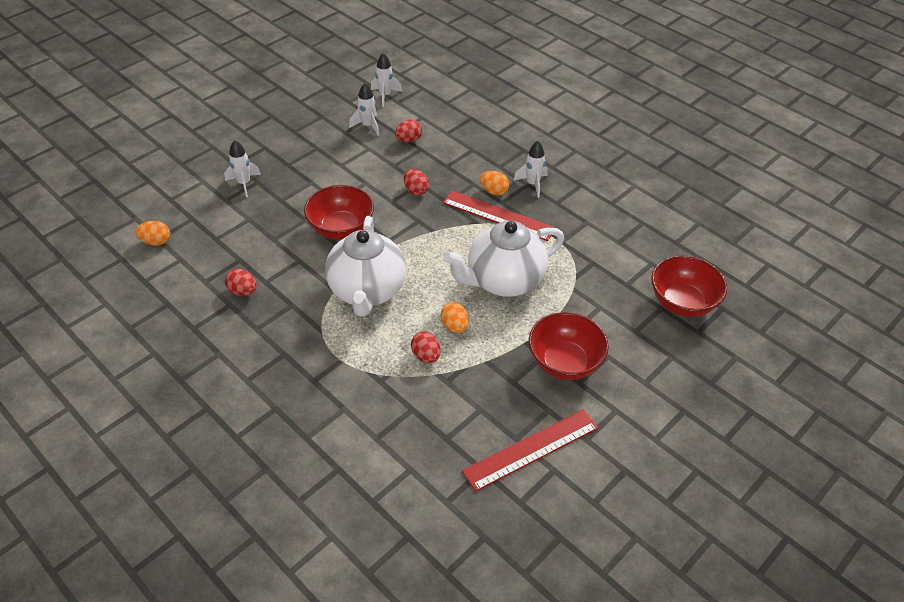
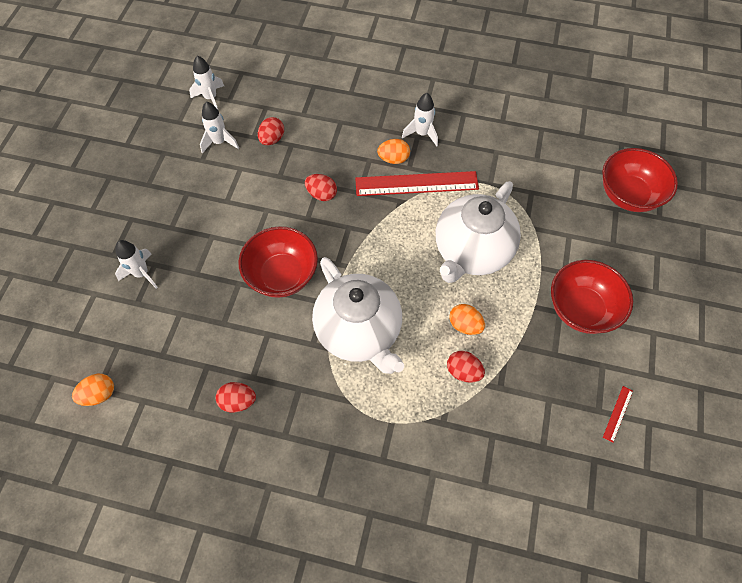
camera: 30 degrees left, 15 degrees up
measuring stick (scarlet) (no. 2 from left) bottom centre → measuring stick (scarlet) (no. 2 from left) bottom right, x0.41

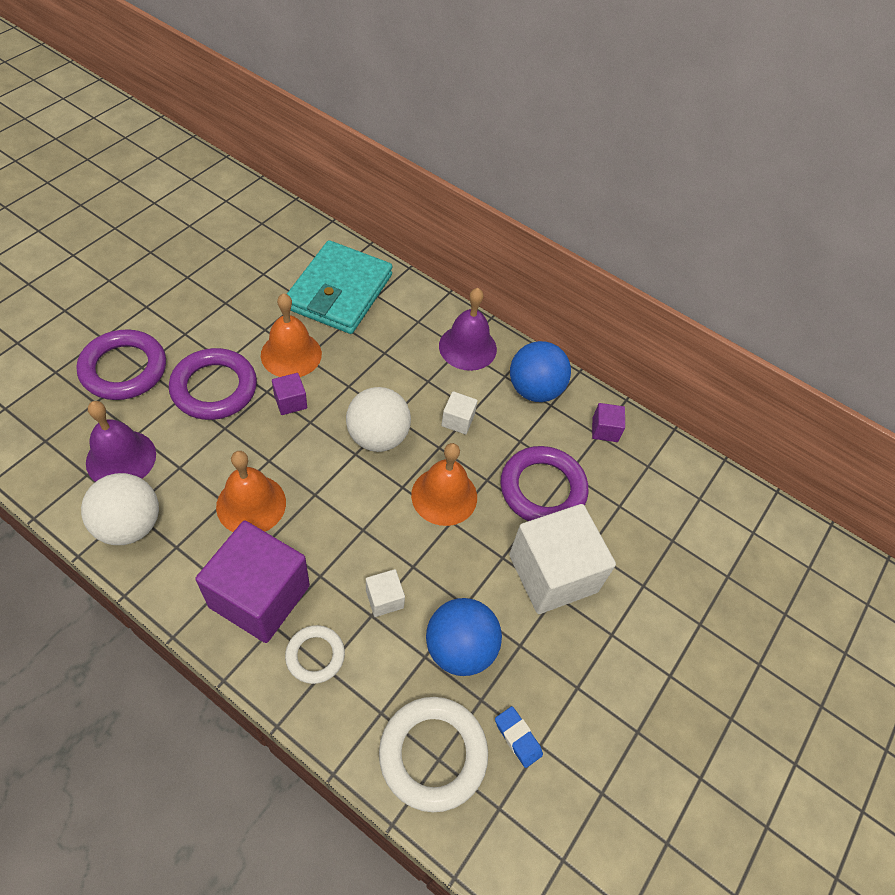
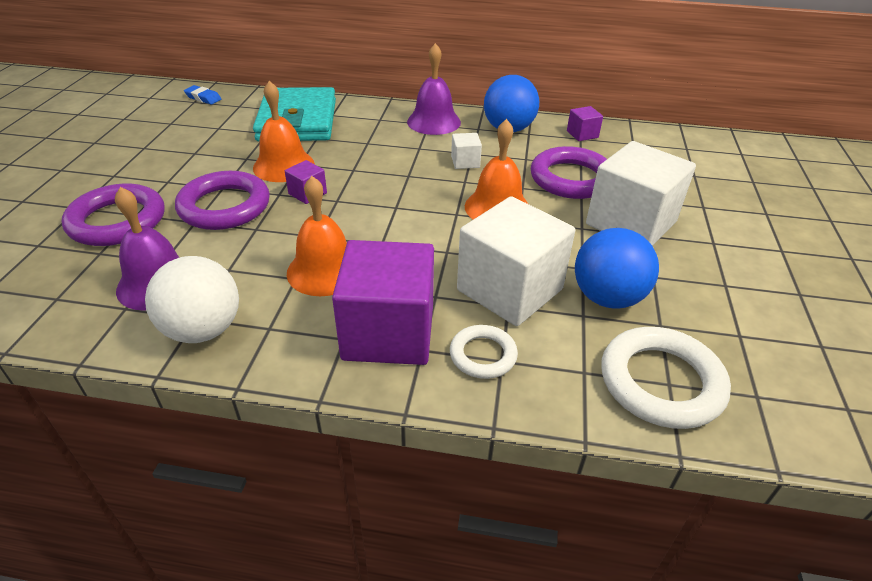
camera: 20 degrees left, 15 degrees down
ball (pure white) (no. 2 from left) centre → -
solid cube (pure white) (no. 1 from left in the first image) centre → solid cube (pure white) (no. 2 from left) centre, x2.32
pencil eraser (blue) bottom centre → pencil eraser (blue) top left, relocated

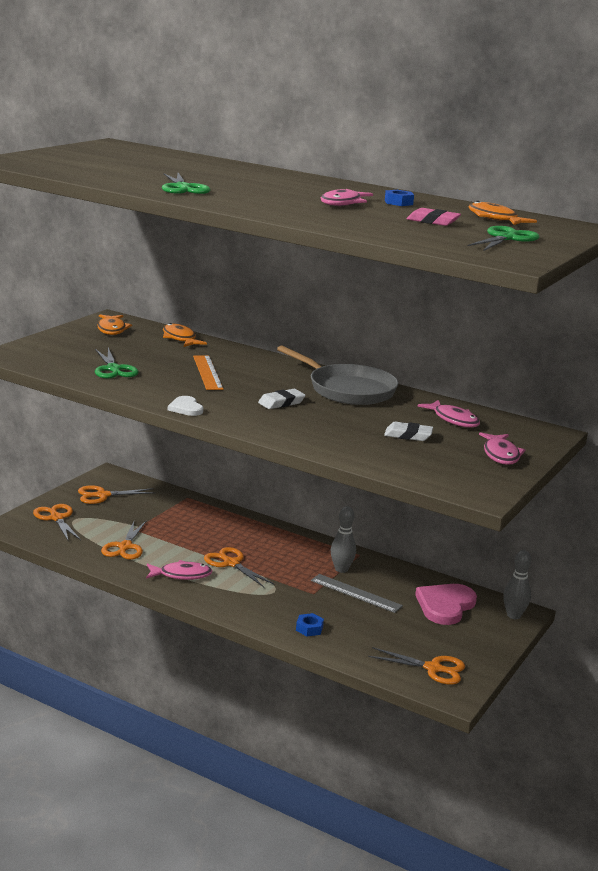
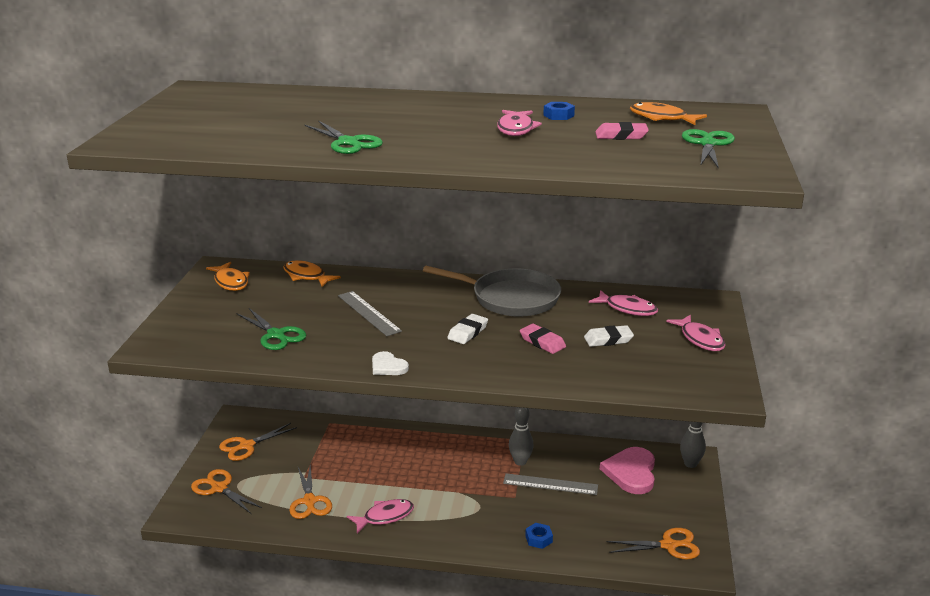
camera: 20 degrees left, 5 degrees up
measuring stick (bright orange) centre → measuring stick (ash-grey) (no. 1 from left) centre
shears (bright orange) (no. 4 from left) centre → -
- → pencil eraser (pink) (no. 1 from left) centre

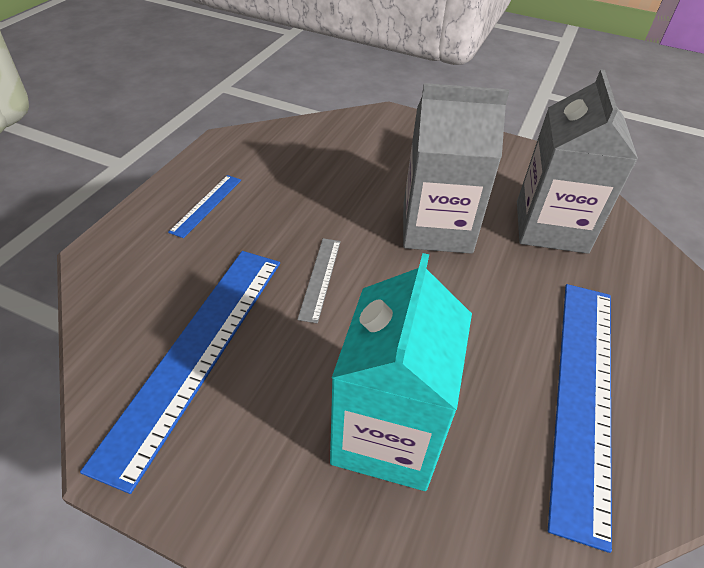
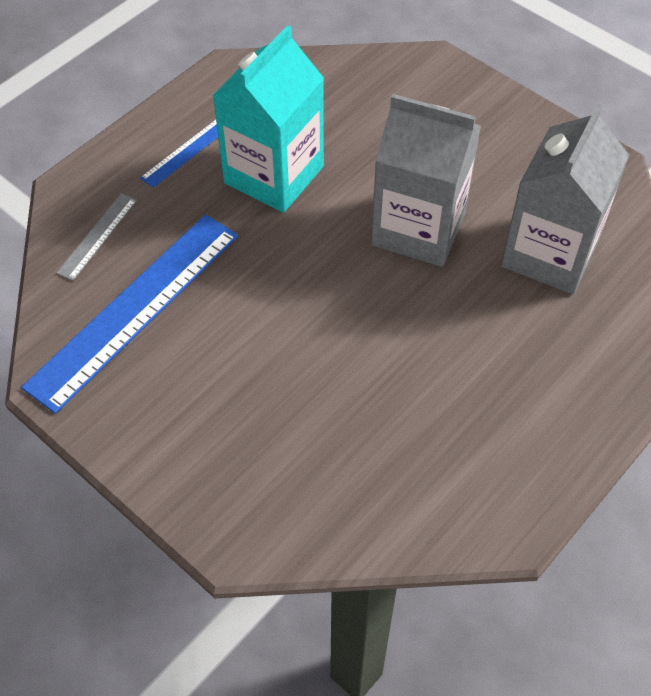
camera: 20 degrees right, 10 degrees up
measuring stick (ash-grey) centre → measuring stick (ash-grey) middle left, relocated
juice carton (aqua) centre → juice carton (aqua) top centre, relocated
measuring stick (blue) (no. 3 from left) bottom right → -

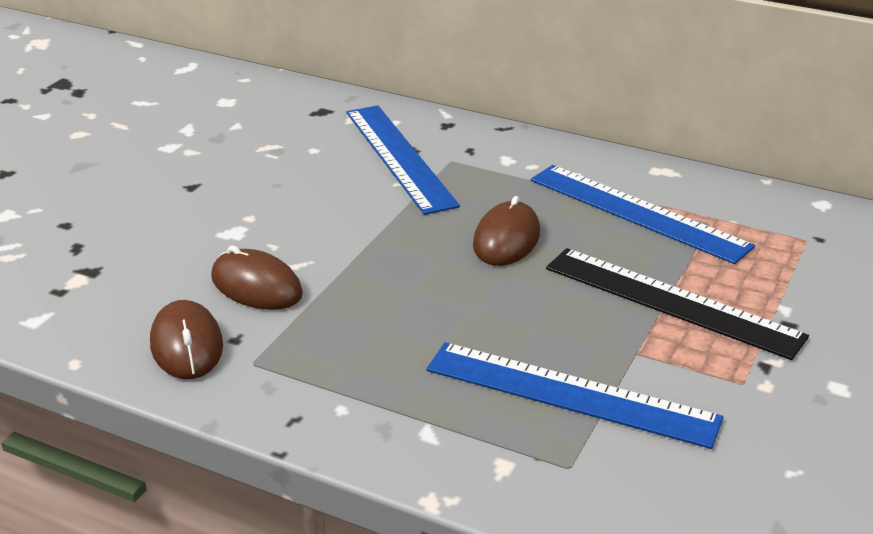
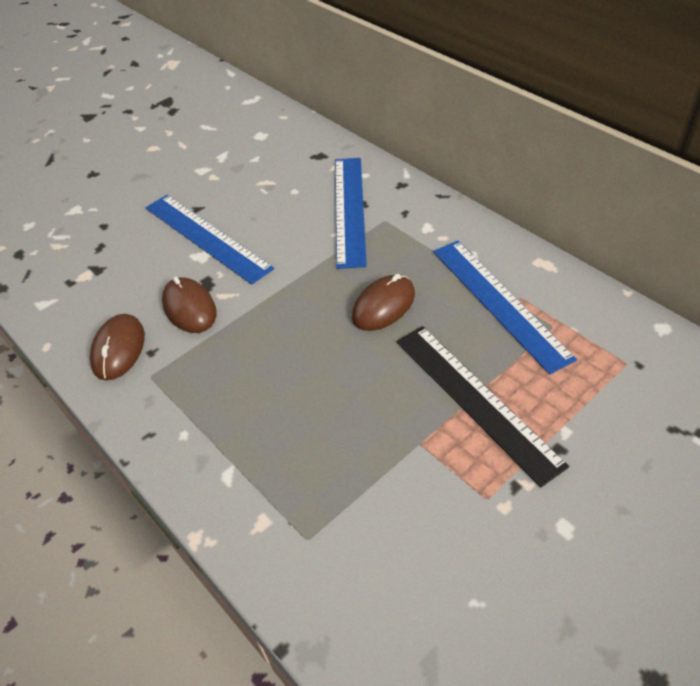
camera: 25 degrees right, 15 degrees up
measuring stick (blue) (no. 2 from left in the first image) bottom centre → measuring stick (blue) (no. 1 from left) middle left, relocated

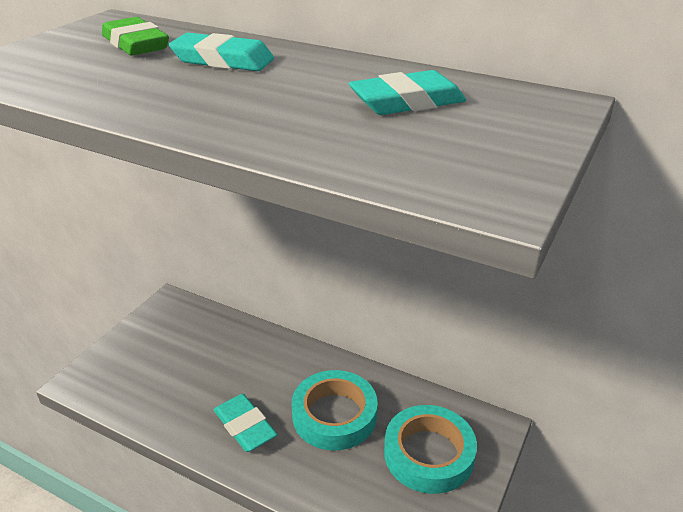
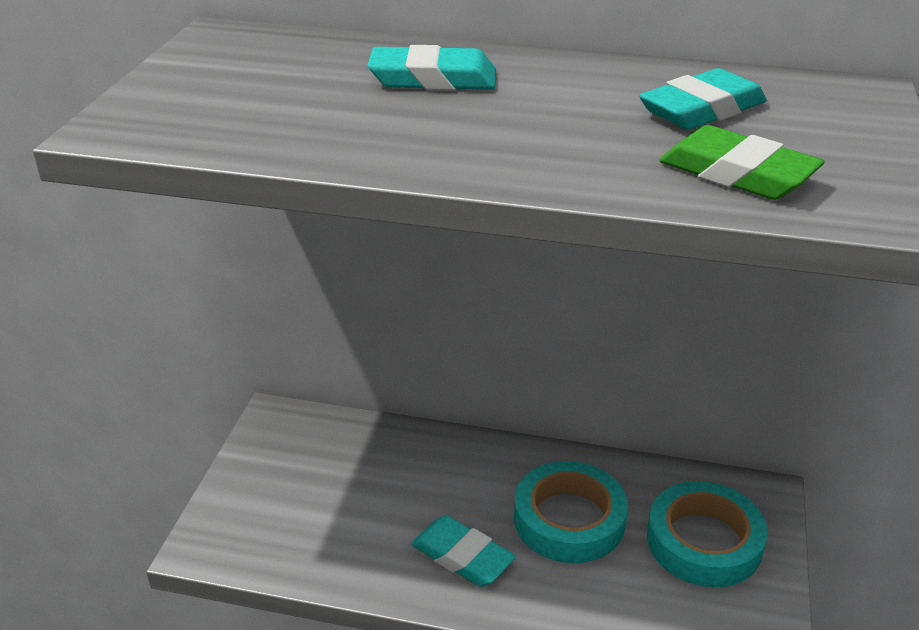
camera: 15 degrees left, 0 degrees up
pencil eraser (green) top left → pencil eraser (green) top right, relocated

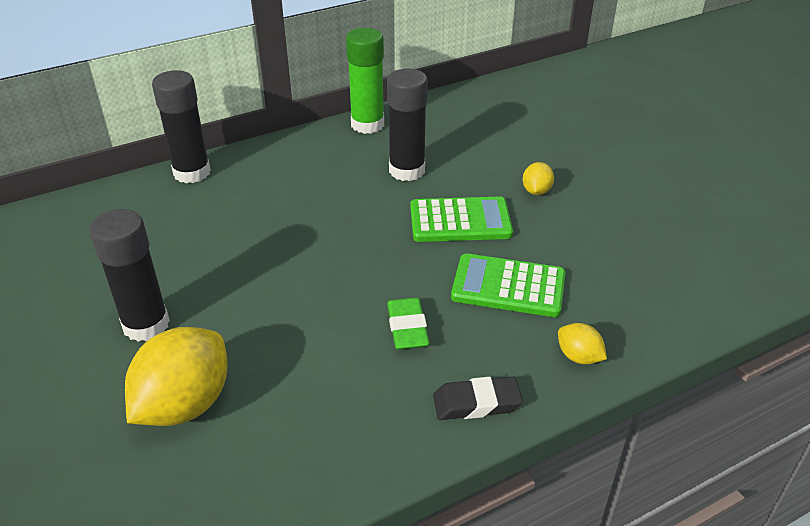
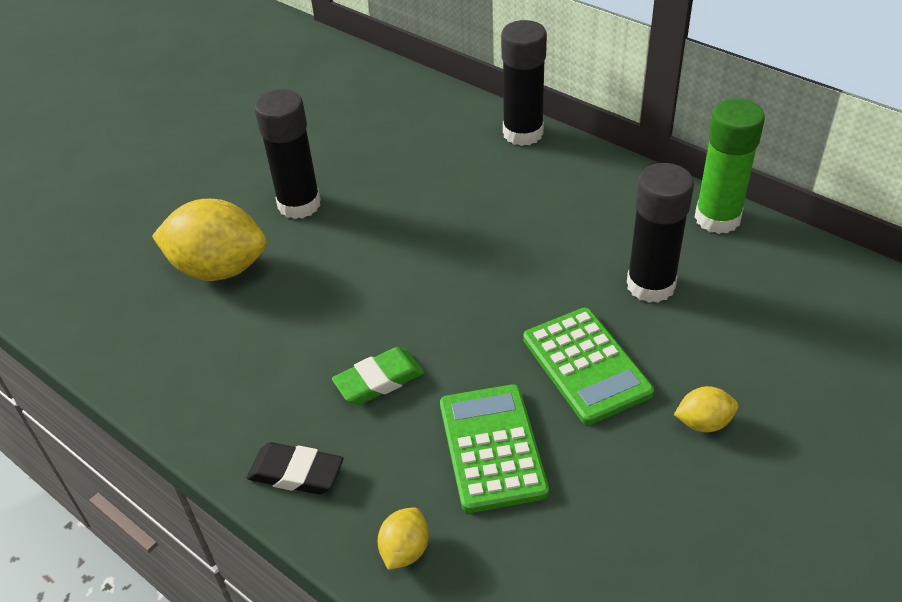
camera: 70 degrees right, 5 degrees up
pencil eraser (black) bottom centre → pencil eraser (black) bottom left, 45 degrees counterclockwise

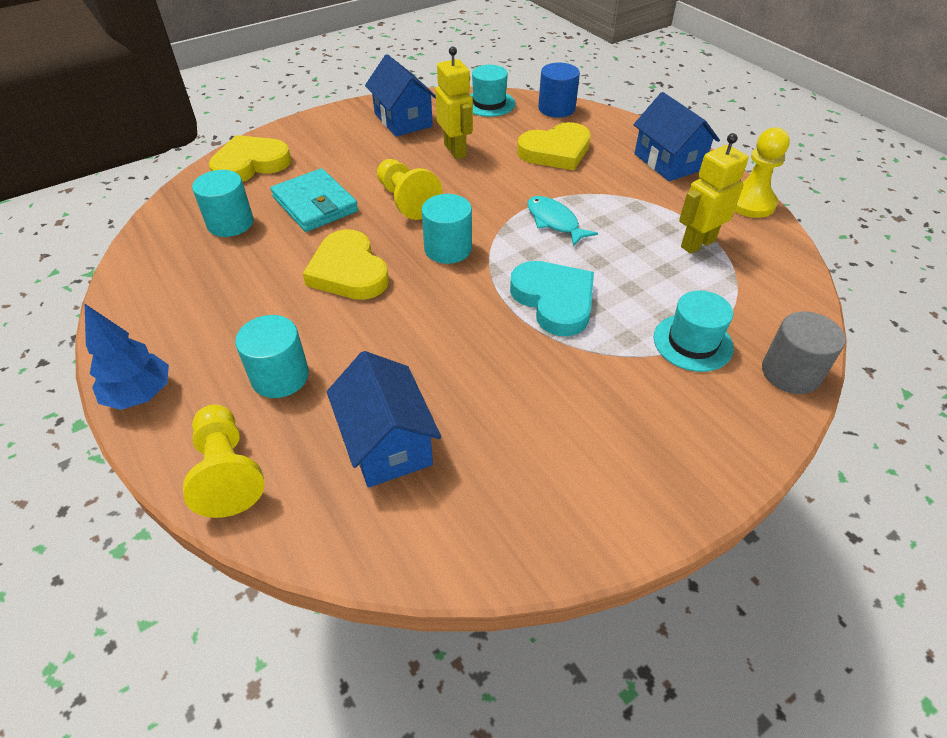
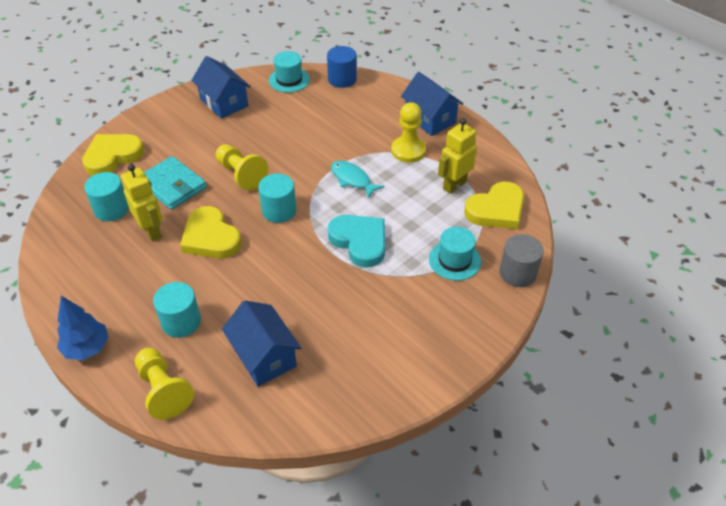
camera: 10 degrees left, 0 degrees up
toy robot (bright yellow) (no. 1 from left) top centre → toy robot (bright yellow) (no. 1 from left) middle left, relocated
heart (bright yellow) (no. 3 from left) top centre → heart (bright yellow) (no. 3 from left) middle right, relocated
game pawn (bright yellow) (no. 3 from left) top right → game pawn (bright yellow) (no. 3 from left) top centre, relocated

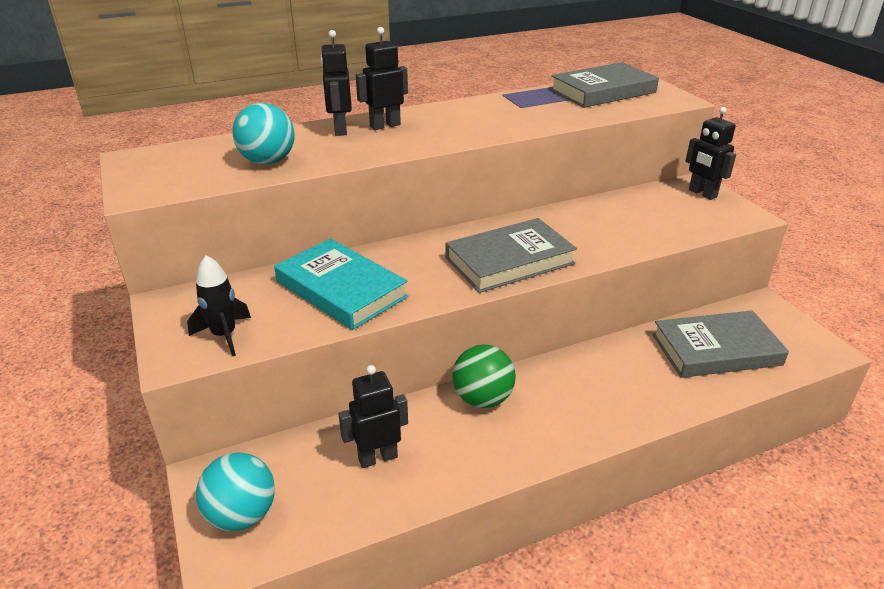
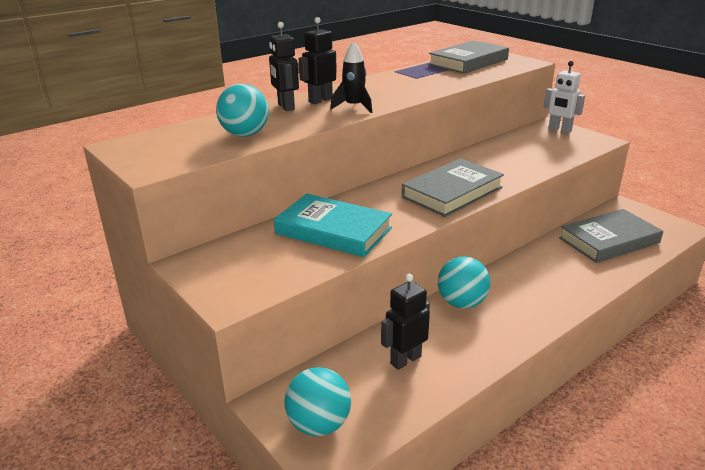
camera: 15 degrees left, 5 degrees down
toy robot (black) (no. 4 from left) top right → toy robot (pure white) top right
spaceship (black) middle left → spaceship (black) top centre, relocated
ball (green) centre → ball (aqua) (no. 3 from left) centre

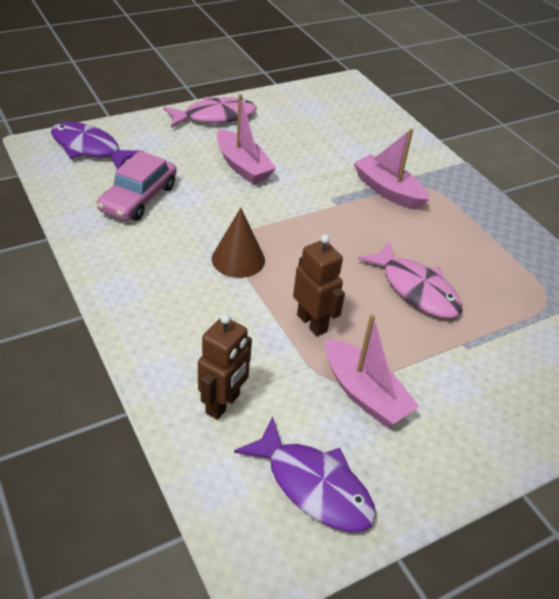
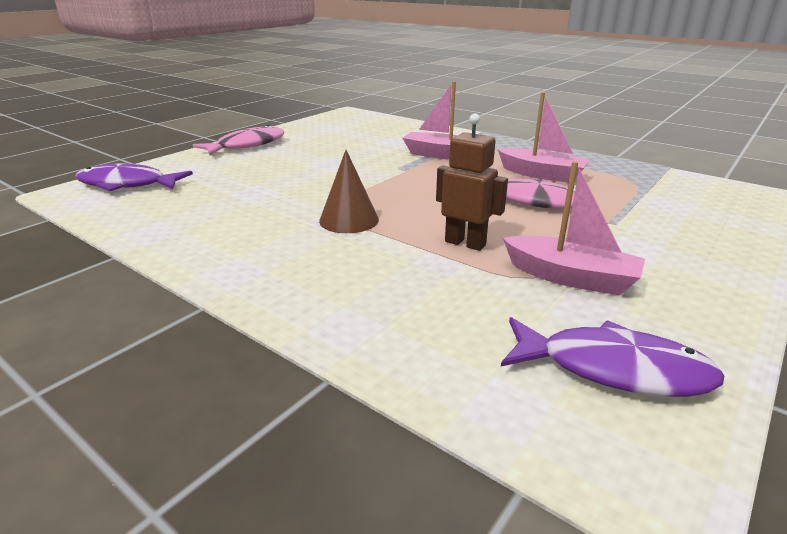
camera: 20 degrees left, 15 degrees down
toy boat (pink) (no. 1 from left in the first image) top centre → toy boat (pink) (no. 2 from left) top right, relocated
car (pink) top left → -
toy robot (dark brown) (no. 1 from left) centre → -

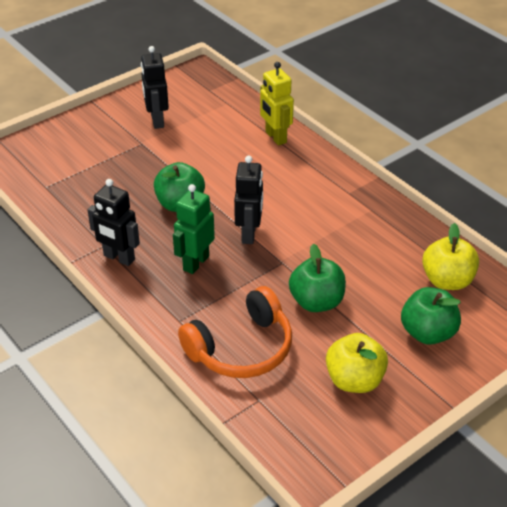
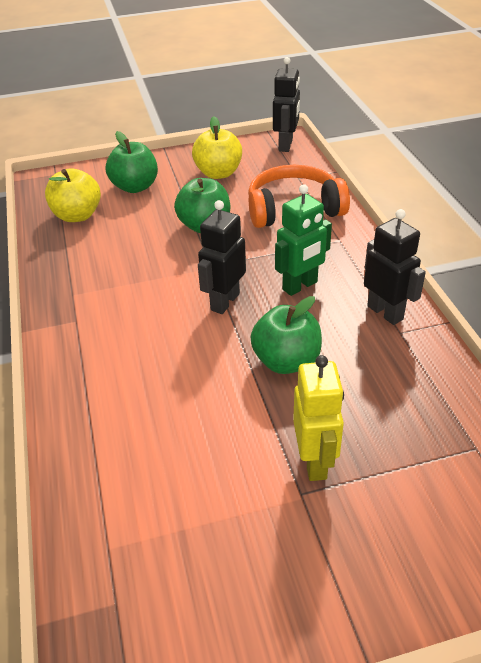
camera: 155 degrees left, 0 degrees up
toy robot (black) (no. 2 from left) top left → toy robot (black) (no. 2 from left) top centre, relocated
toy robot (bright yellow) top centre → toy robot (bright yellow) centre, relocated

